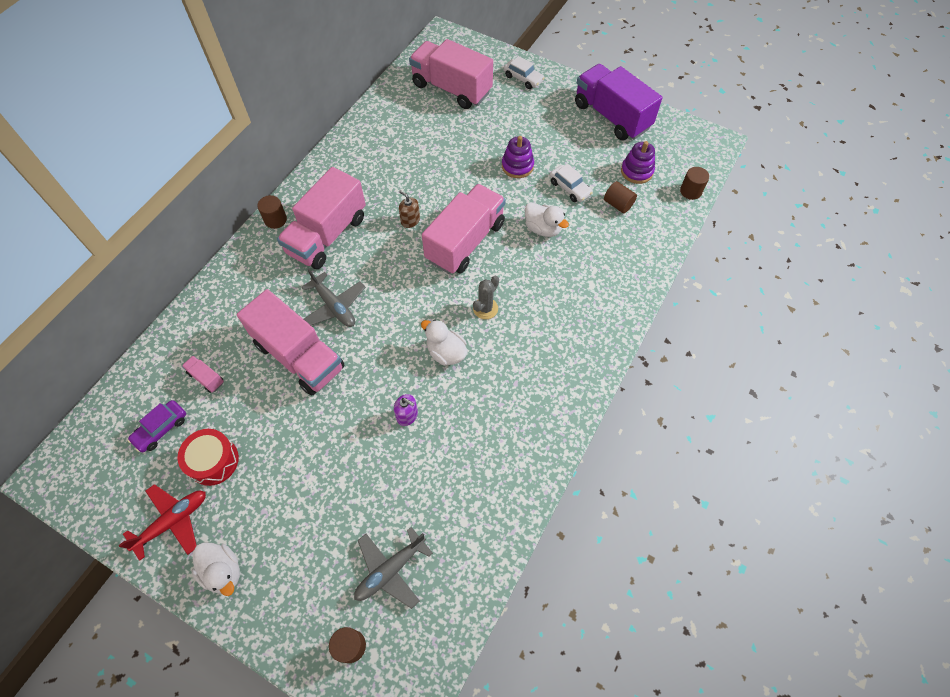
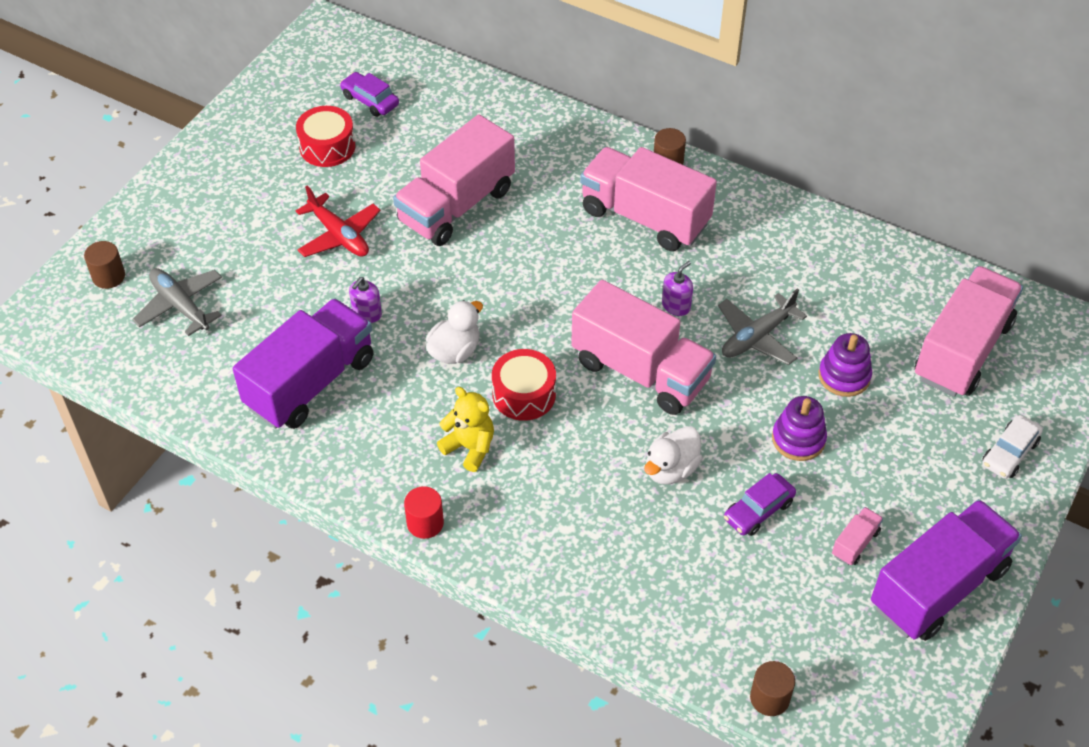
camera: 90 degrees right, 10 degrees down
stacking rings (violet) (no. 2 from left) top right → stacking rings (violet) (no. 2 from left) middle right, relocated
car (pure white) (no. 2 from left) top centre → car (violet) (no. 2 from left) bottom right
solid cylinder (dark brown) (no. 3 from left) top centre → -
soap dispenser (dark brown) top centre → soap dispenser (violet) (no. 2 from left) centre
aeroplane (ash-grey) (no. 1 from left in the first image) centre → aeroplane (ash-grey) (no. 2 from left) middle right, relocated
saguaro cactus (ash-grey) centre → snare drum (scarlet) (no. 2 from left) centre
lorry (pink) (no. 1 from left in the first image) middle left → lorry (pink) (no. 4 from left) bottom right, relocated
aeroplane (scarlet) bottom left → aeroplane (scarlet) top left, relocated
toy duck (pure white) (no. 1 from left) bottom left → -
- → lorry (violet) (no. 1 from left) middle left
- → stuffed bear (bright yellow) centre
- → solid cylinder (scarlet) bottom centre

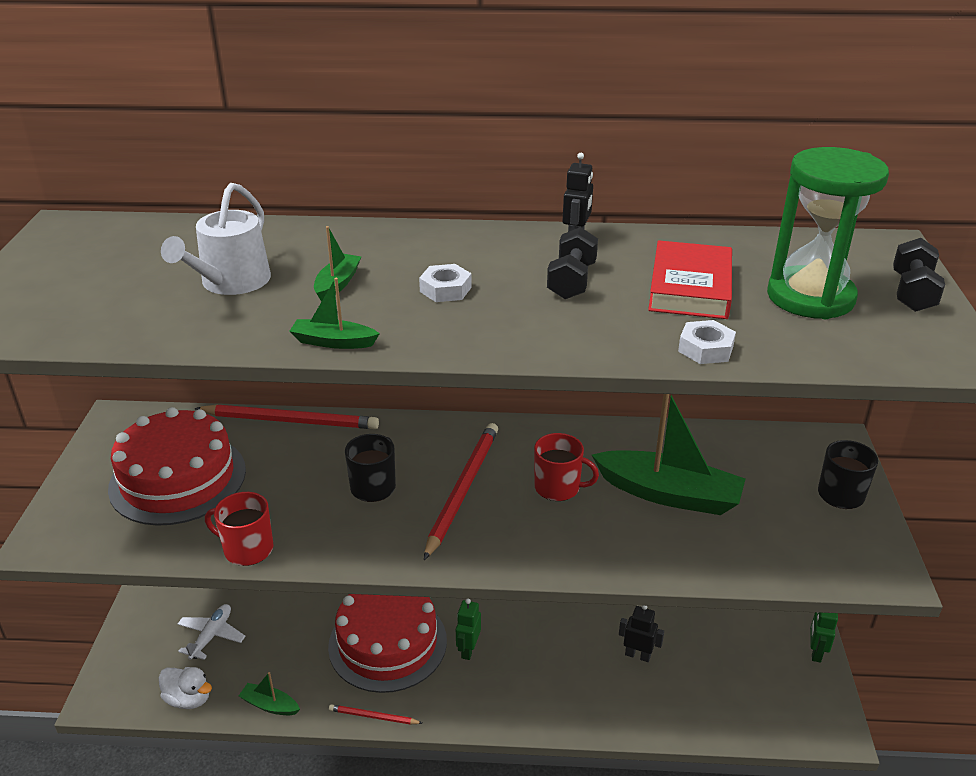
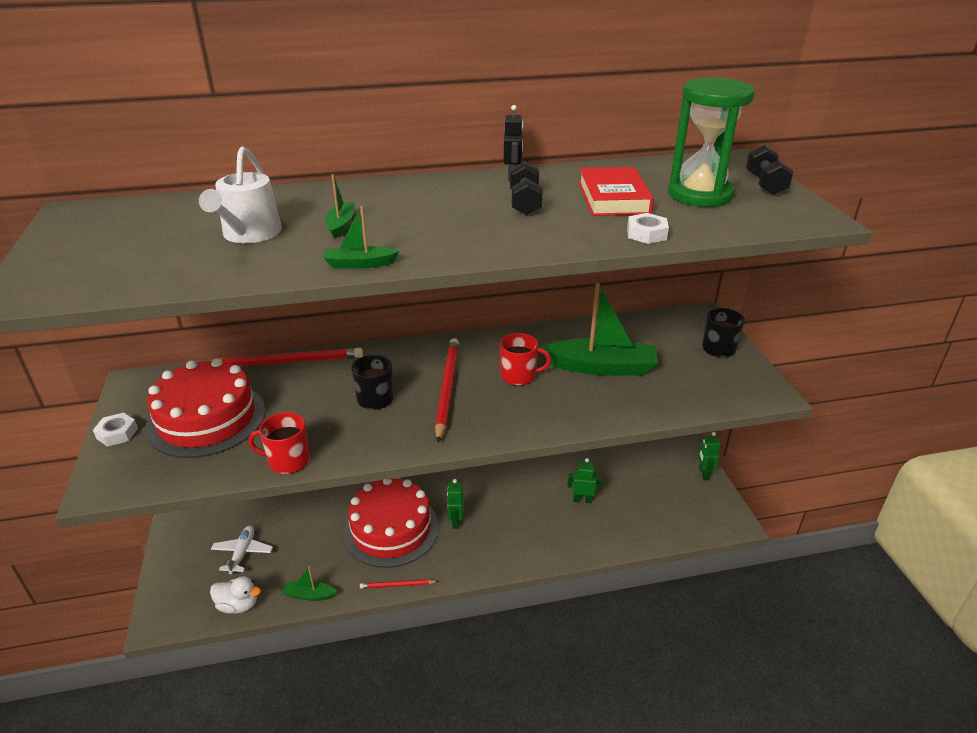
camera: 15 degrees left, 0 degrees up
hexagon nut (pure white) (no. 1 from left) centre → hexagon nut (pure white) (no. 1 from left) middle left, relocated
toy robot (black) (no. 2 from left) bottom centre → toy robot (green) (no. 2 from left) centre

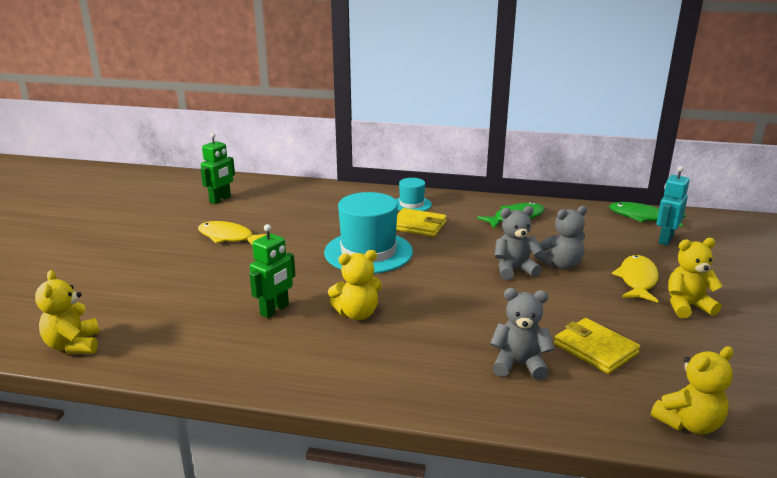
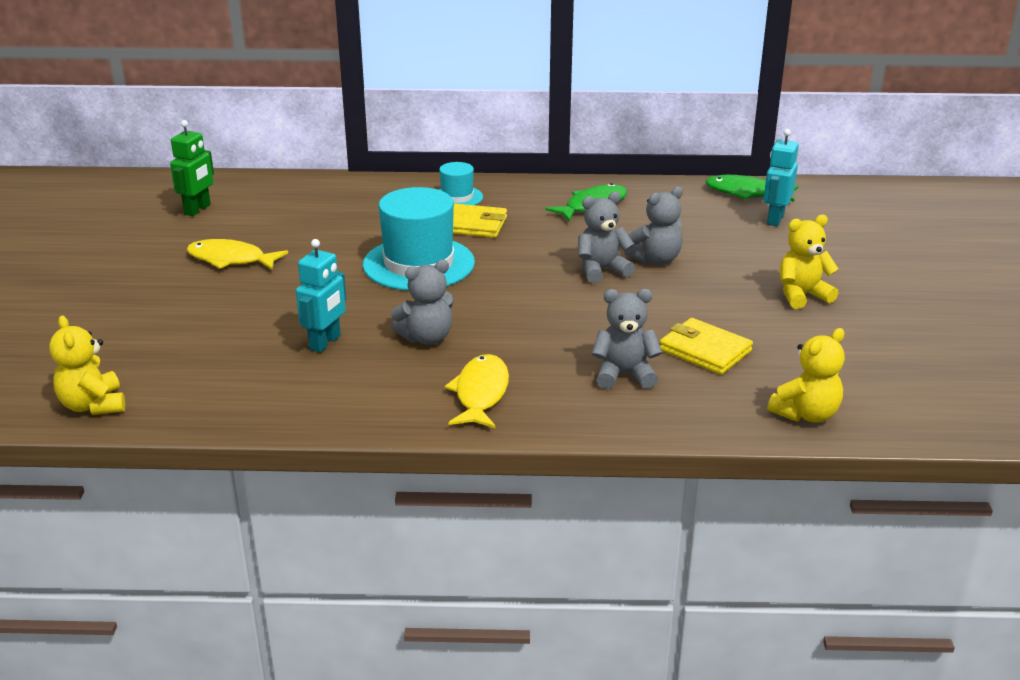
camera: 10 degrees left, 5 degrees up
toy robot (green) (no. 2 from left) centre → toy robot (aqua) (no. 1 from left) middle left
stuffed bear (bright yellow) (no. 2 from left) centre → stuffed bear (ash-grey) (no. 1 from left) centre
fish figure (bright yellow) (no. 2 from left) middle right → fish figure (bright yellow) (no. 2 from left) centre, relocated

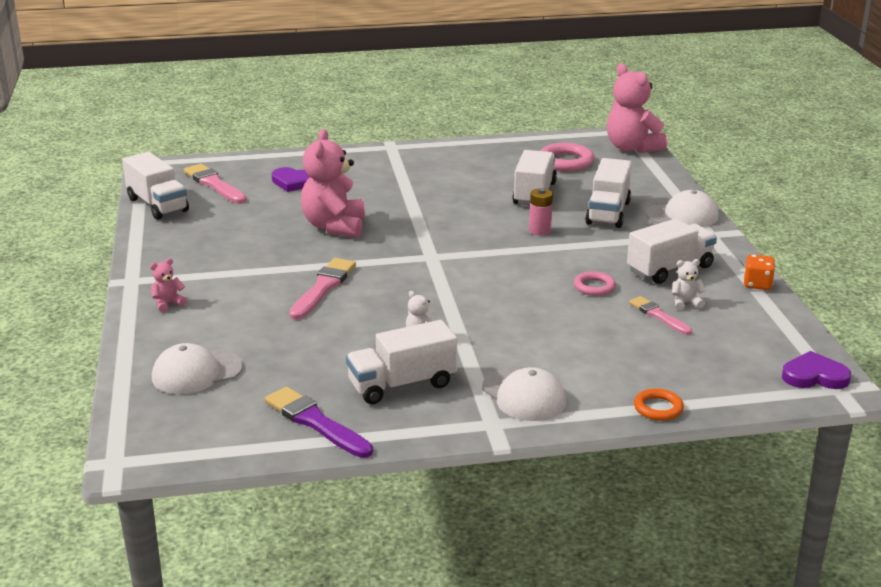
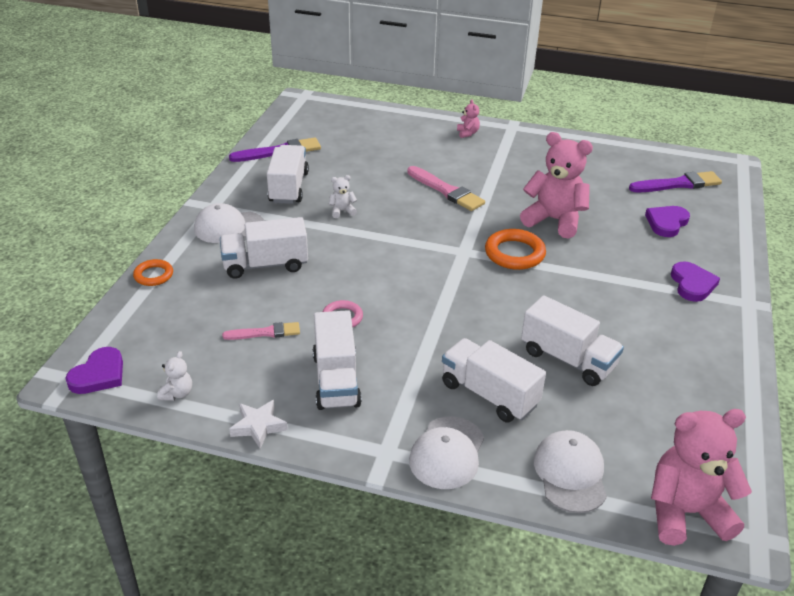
camera: 115 degrees right, 10 degrees up
torus (pink) (no. 1 from left) top centre → -
lorry (pure white) (no. 1 from left) top left → lorry (pure white) (no. 1 from left) middle left, relocated
paint brush (pink) (no. 1 from left) top left → paint brush (violet) (no. 2 from left) top right
power cell (pink) centre → -
game die (bright orange) middle right → star shape (pure white) bottom left
stuffed bear (pure white) (no. 2 from left in the first image) middle right → stuffed bear (pure white) (no. 1 from left) middle left, relocated
baseball cap (pure white) (no. 1 from left in the first image) middle left → baseball cap (pure white) (no. 3 from left) bottom right, relocated
- → torus (bright orange) (no. 2 from left) centre
- → heart (violet) (no. 3 from left) middle right

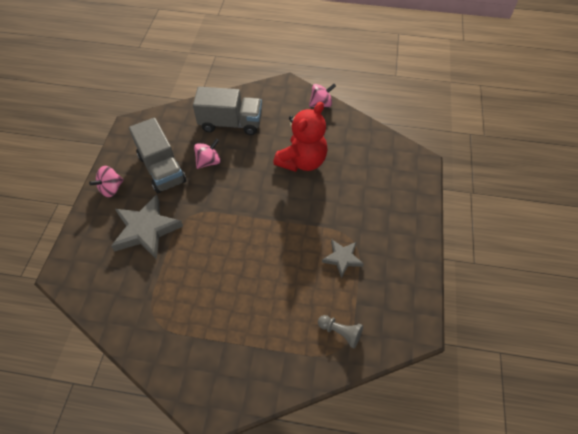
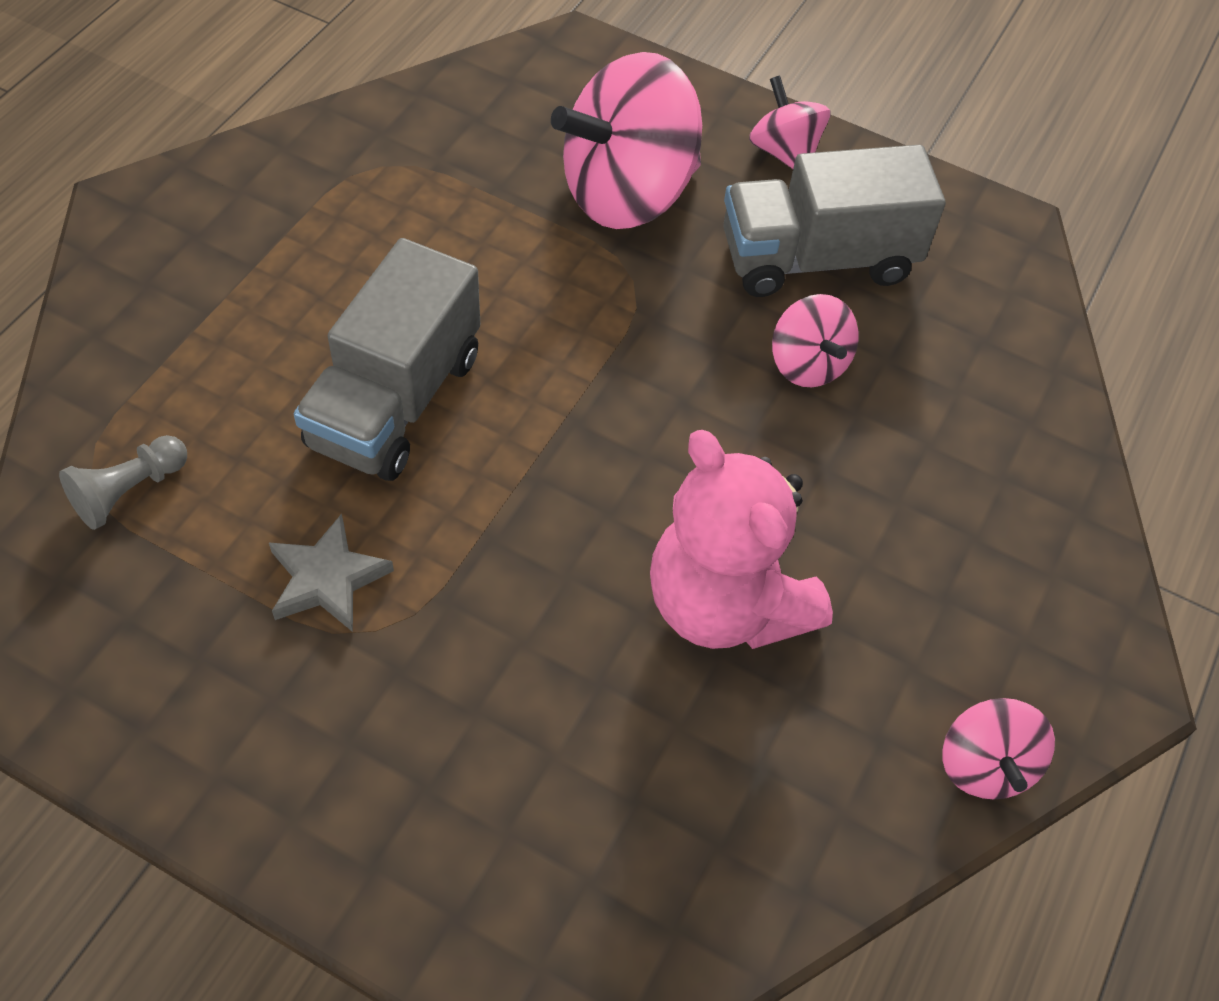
camera: 105 degrees right, 0 degrees up
lorry (ash-grey) (no. 2 from left in the first image) top centre → lorry (ash-grey) (no. 1 from left) middle left, relocated
stuffed bear (scarlet) top centre → stuffed bear (pink) centre
star shape (ash-grey) (no. 1 from left) middle left → toy top (pink) (no. 1 from left) top centre

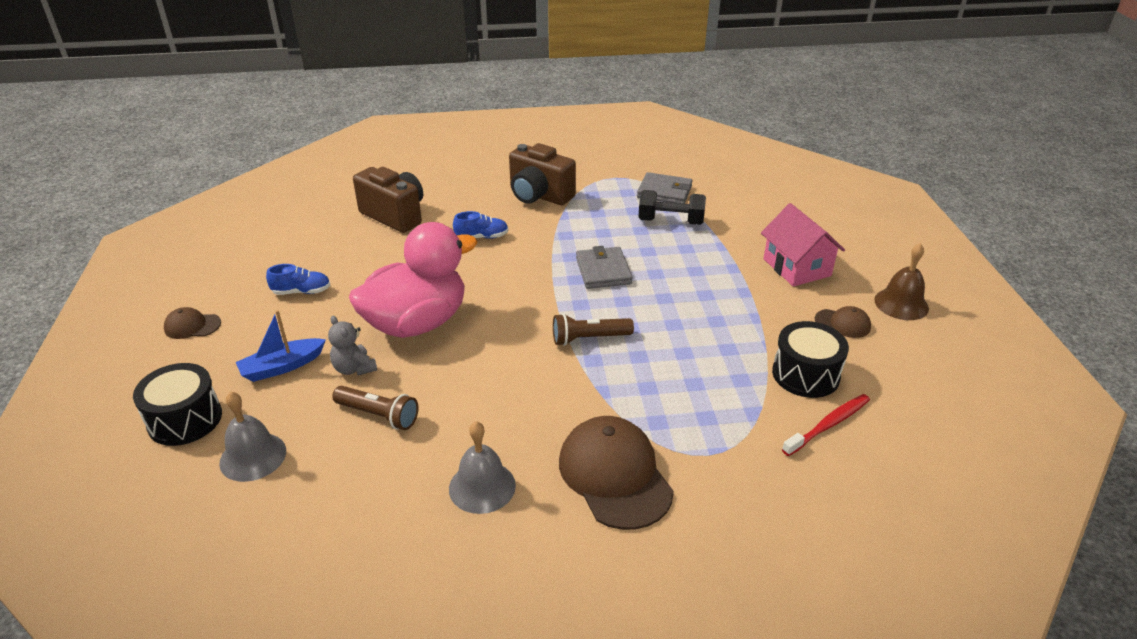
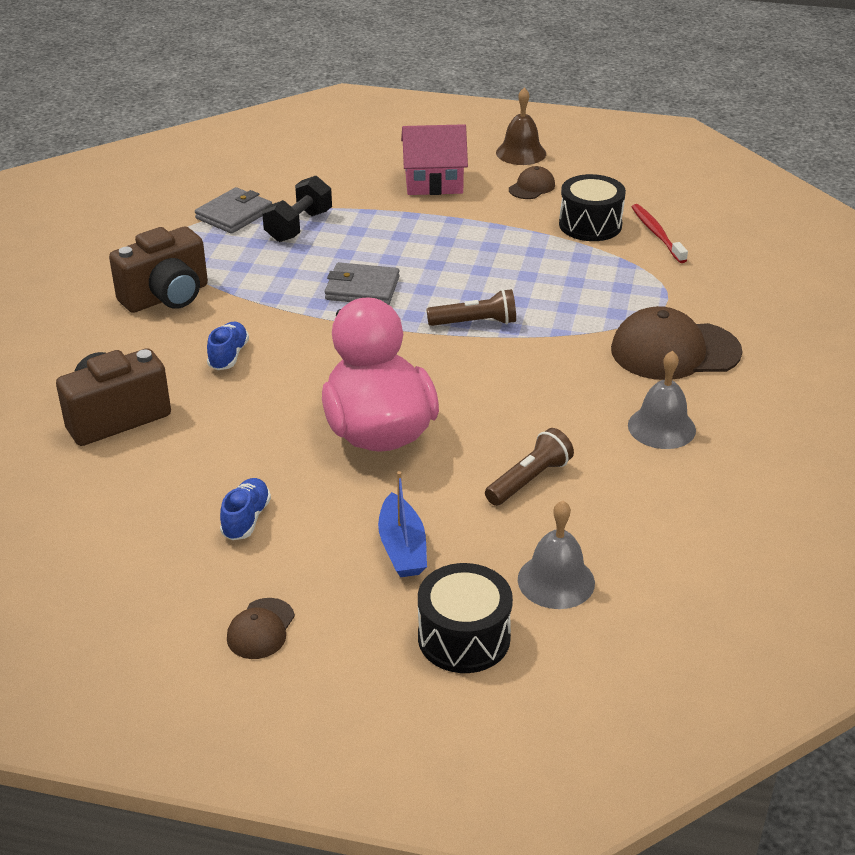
camera: 70 degrees left, 0 degrees up
flashlight (dark brown) (no. 2 from left in the first image) centre → flashlight (dark brown) (no. 1 from left) centre, 105 degrees counterclockwise
stuffed bear (ash-grey) middle left → -

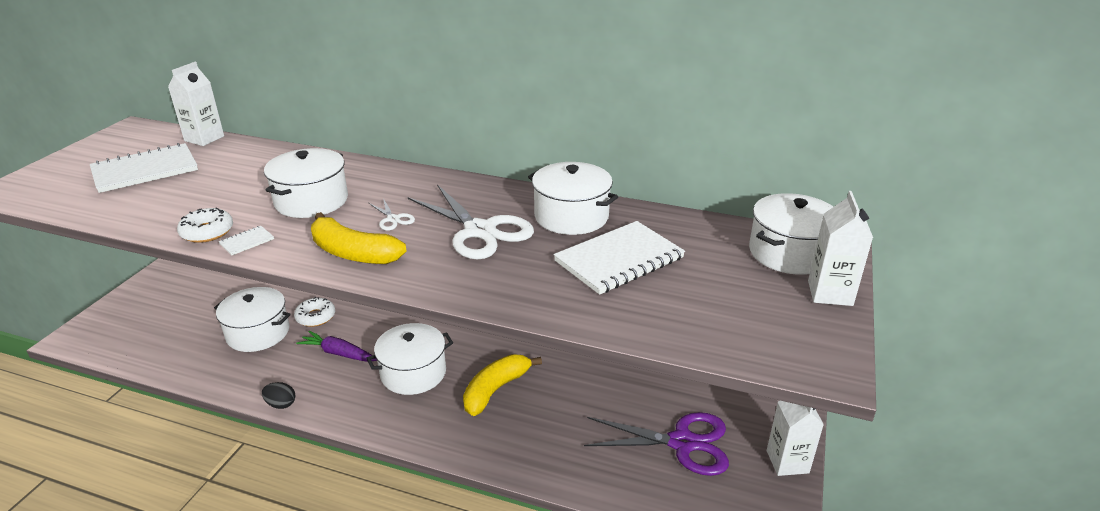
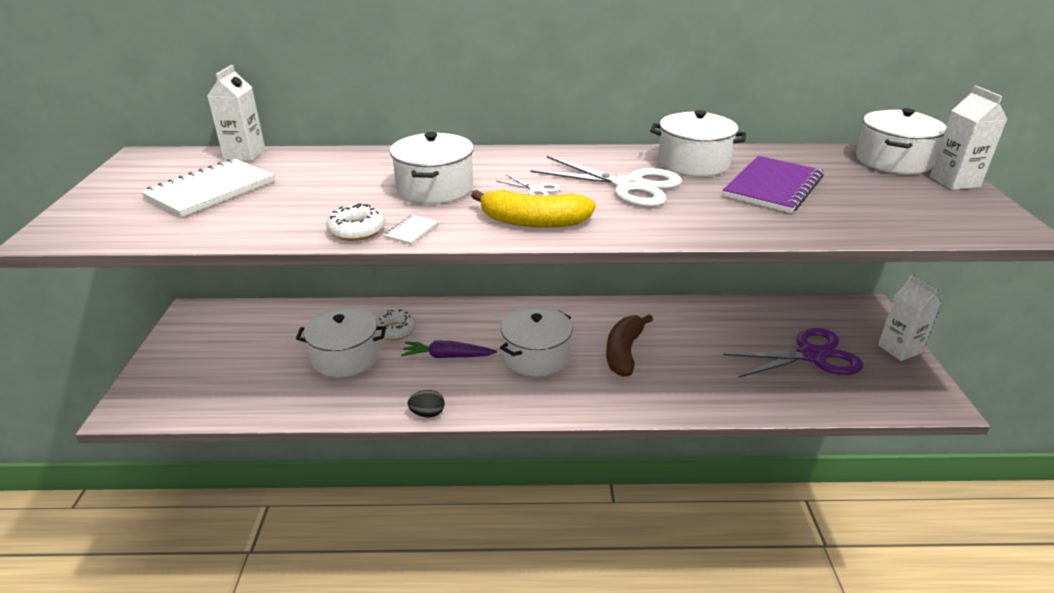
camera: 20 degrees left, 0 degrees up
notepad (pure white) (no. 3 from left) centre → notepad (violet) top right
banana (bright yellow) (no. 2 from left) bottom centre → banana (dark brown) centre

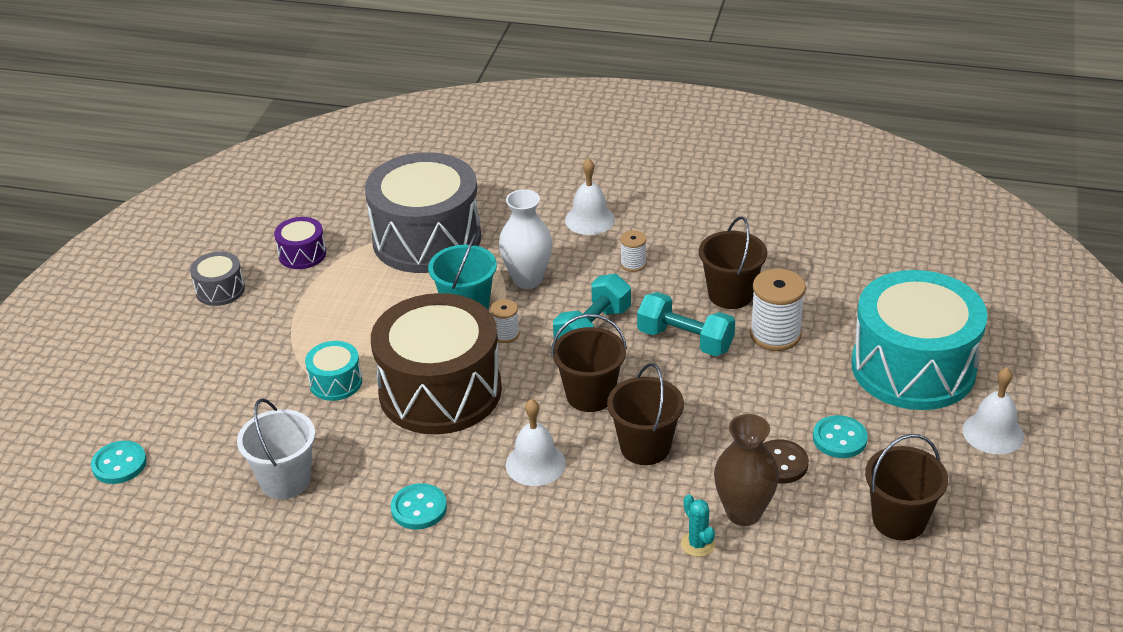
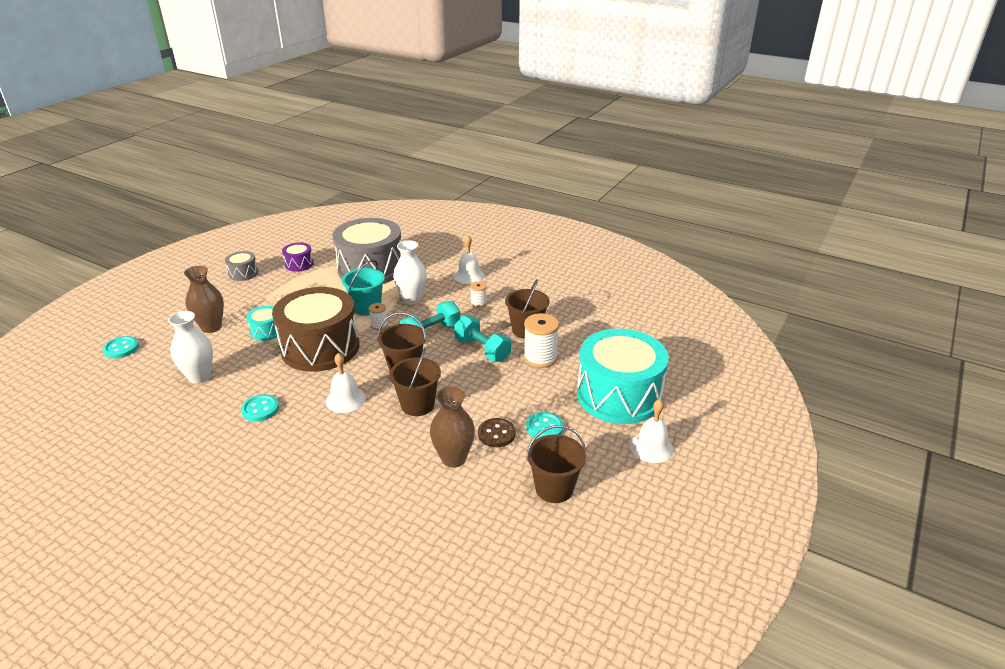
camera: 15 degrees right, 5 degrees down
sand bucket (pure white) bottom left → tall vase (pure white) (no. 1 from left) middle left
saguaro cactus (aqua) bottom centre → -
- → tall vase (dark brown) (no. 1 from left) middle left

